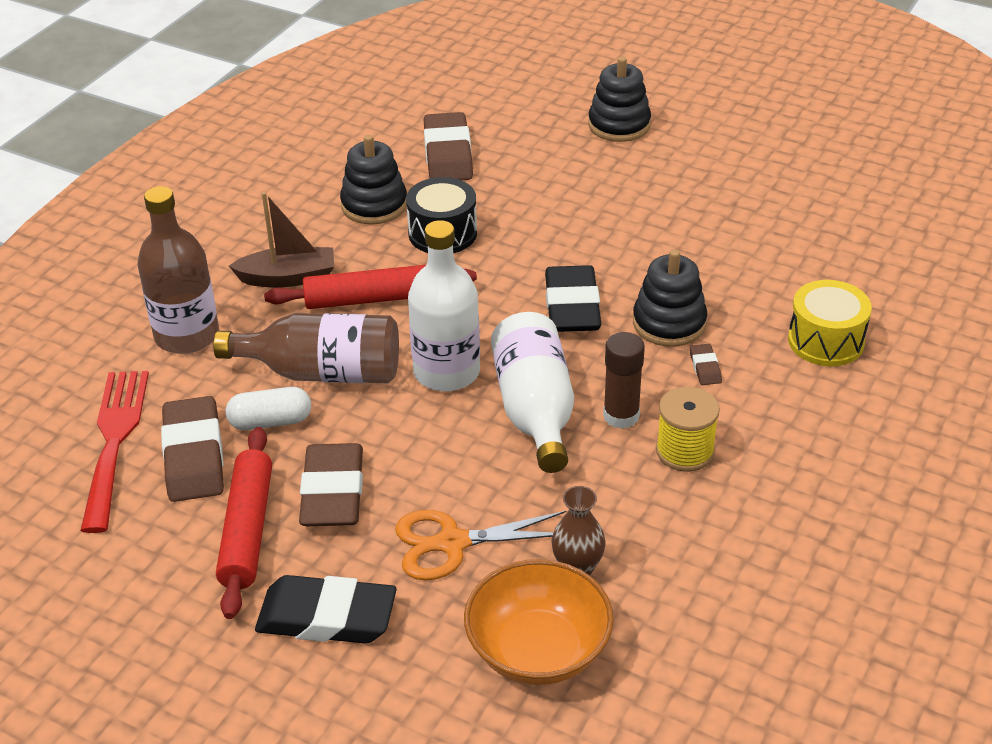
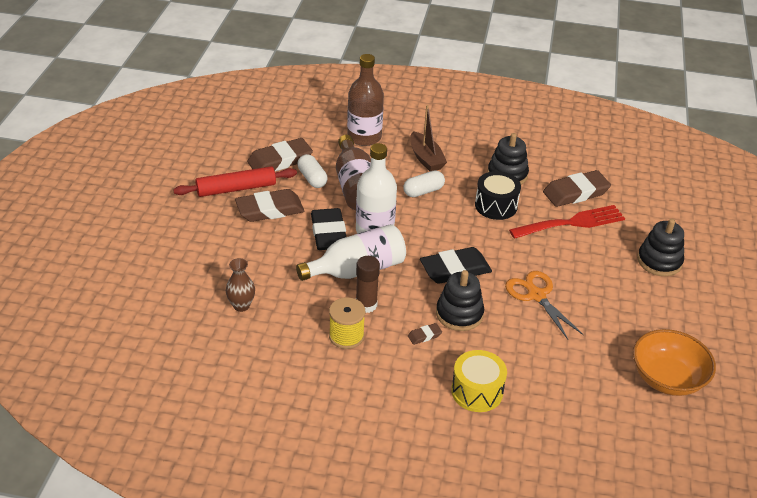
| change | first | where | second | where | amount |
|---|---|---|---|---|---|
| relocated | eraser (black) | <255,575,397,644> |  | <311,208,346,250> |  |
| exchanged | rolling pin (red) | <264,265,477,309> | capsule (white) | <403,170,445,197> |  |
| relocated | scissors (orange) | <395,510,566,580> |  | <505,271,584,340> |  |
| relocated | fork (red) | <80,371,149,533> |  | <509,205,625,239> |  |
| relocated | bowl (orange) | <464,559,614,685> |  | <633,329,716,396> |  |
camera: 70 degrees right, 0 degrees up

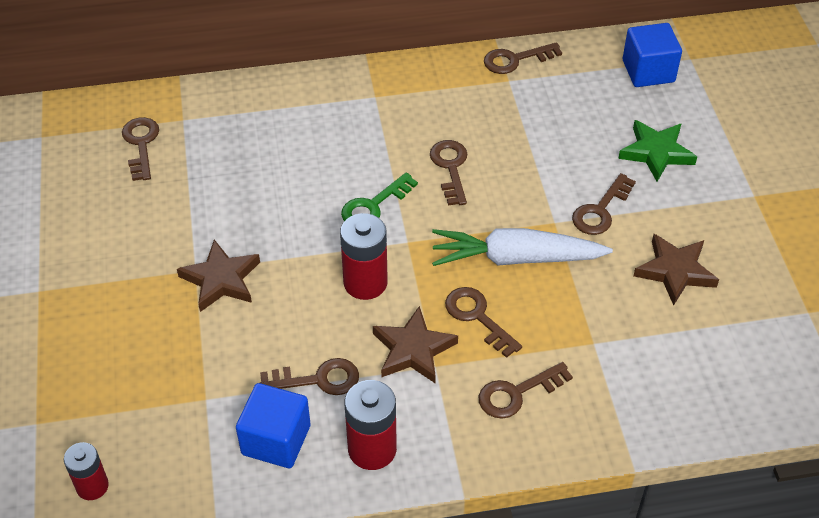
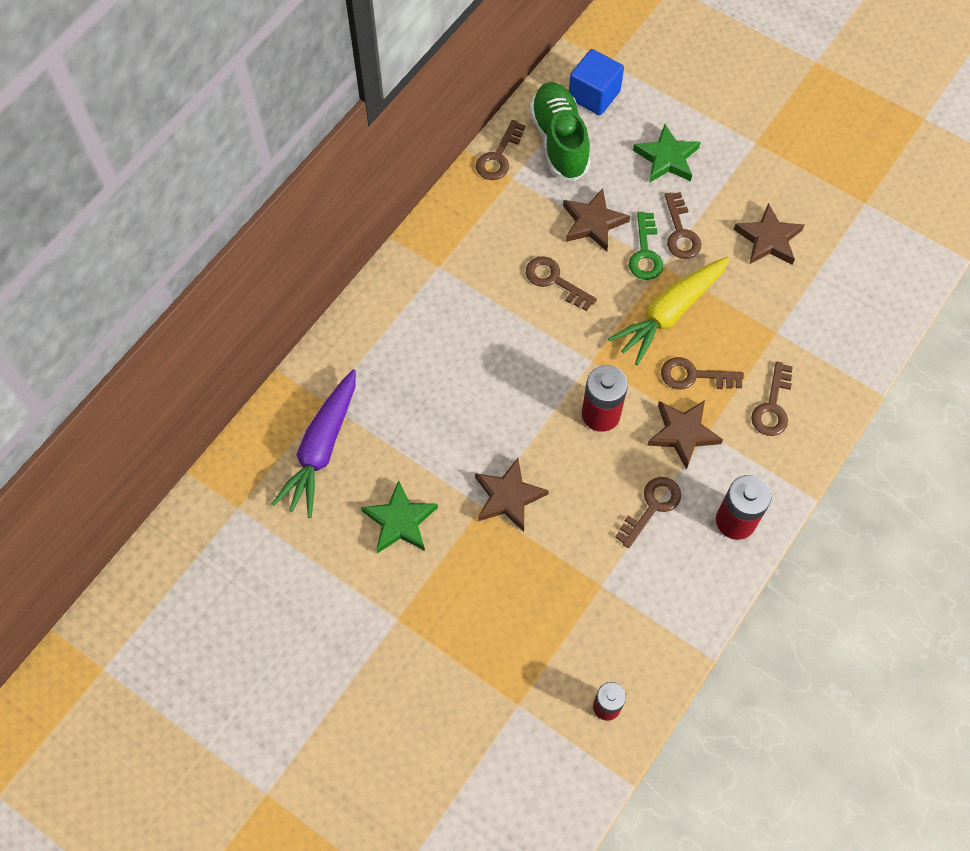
| change | first | where | second | where | amount |
|---|---|---|---|---|---|
| exchanged | key (brown) | <122,117,159,181> | carrot (purple) | <271,369,356,518> |  |
| appeared |  |  | star (green) | <361,480,438,553> |  |
| appeared |  |  | shoe (green) | <530,82,591,181> |  |
| appeared |  |  | star (brown) | <563,188,630,252> |  |
| colour | carrot (white) | <432,228,613,266> | carrot (yellow) | <608,257,730,365> |  |
| relocated | key (green) | <341,173,418,221> |  | <629,212,663,280> |  |
| missing | cube (blue) | <236,383,311,468> |  |  |  |
camera: 45 degrees left, 15 degrees up

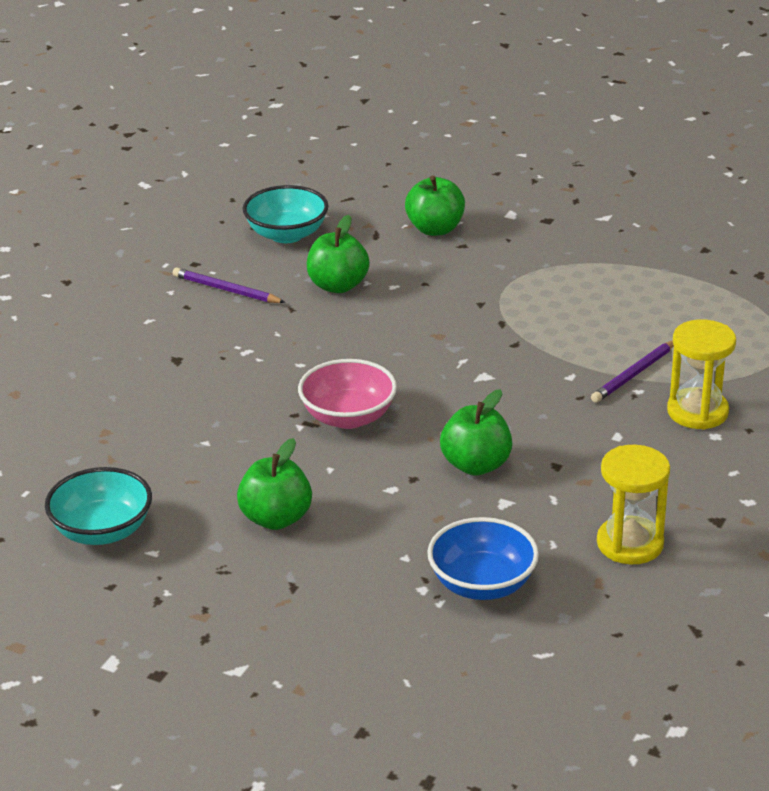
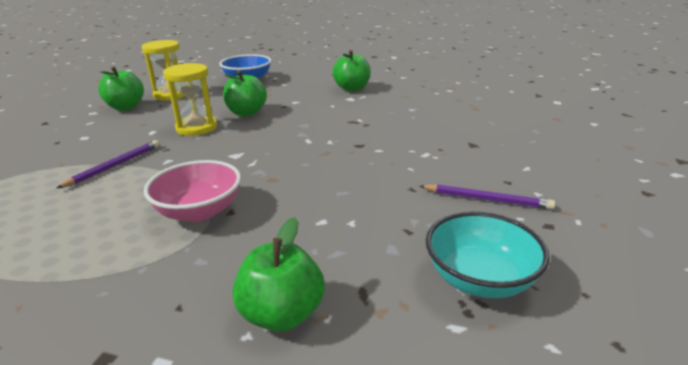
| change | first | where | second | where | amount |
|---|---|---|---|---|---|
| relocated | apple (green) | <307,215,370,293> |  | <98,66,144,111> |  |
| relocated | bowl (pink) | <298,359,397,429> |  | <144,160,241,222> |  |
| relocated | hourglass (yellow) | <667,319,736,430> |  | <163,63,217,136> |  |
| missing | bowl (turquoise) | <45,467,152,545> |  |  |  |
camera: 170 degrees right, 5 degrees down

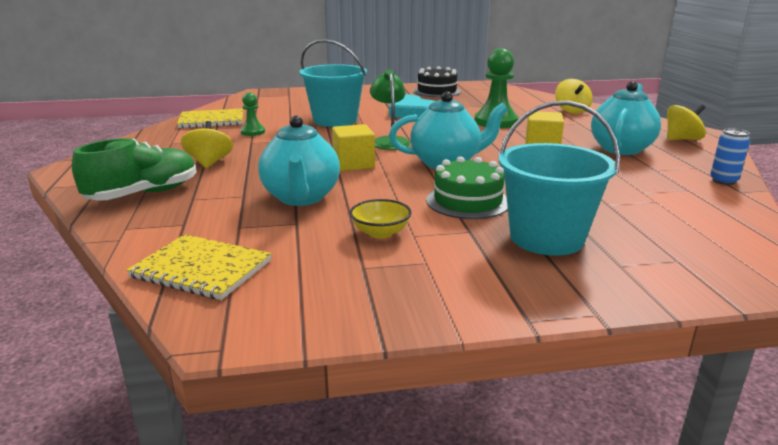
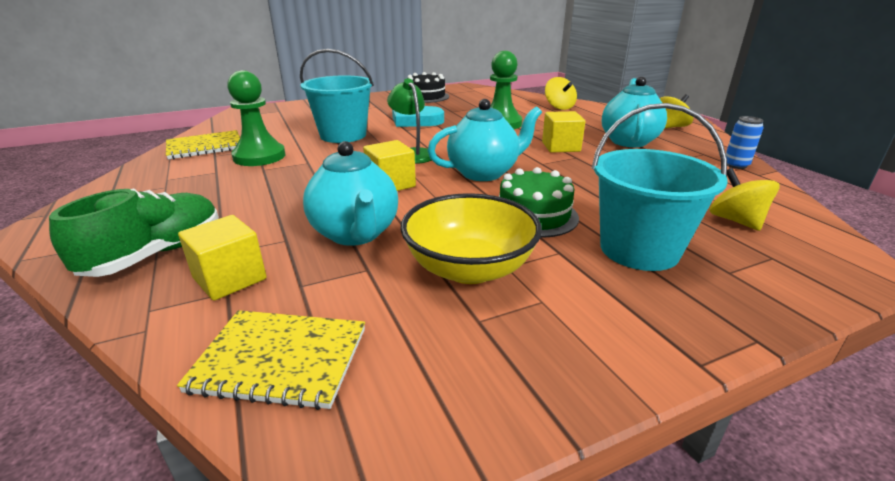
| change | first | where | second | where | amount |
|---|---|---|---|---|---|
| appeared |  |  | cube (yellow) | <178,215,267,301> |  |
| size | pawn (green) | <240,92,265,136> |  | <227,71,285,166> | x1.89 |
| size | bowl (yellow) | <350,199,411,238> |  | <400,193,542,284> | x1.93 |
| relocated | spinning top (yellow) | <181,121,233,168> |  | <709,168,780,231> |  |
camera: 15 degrees left, 5 degrees up

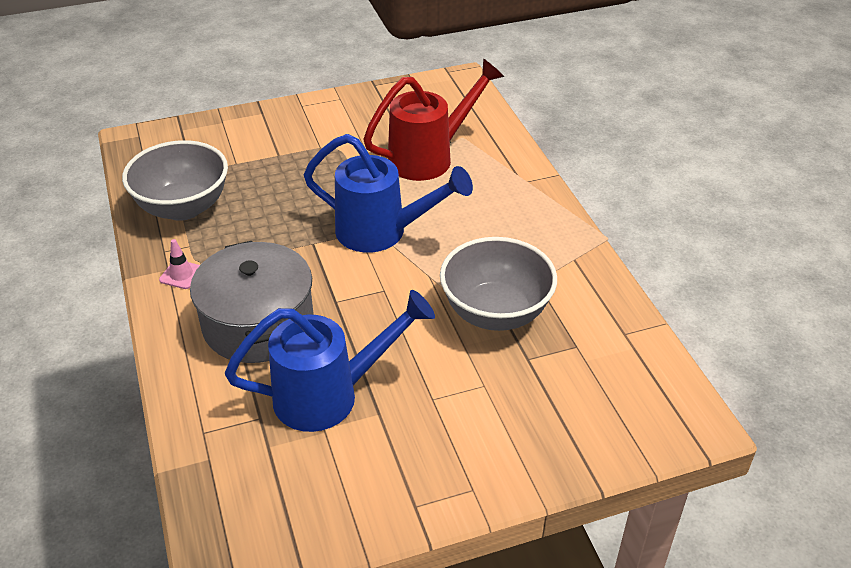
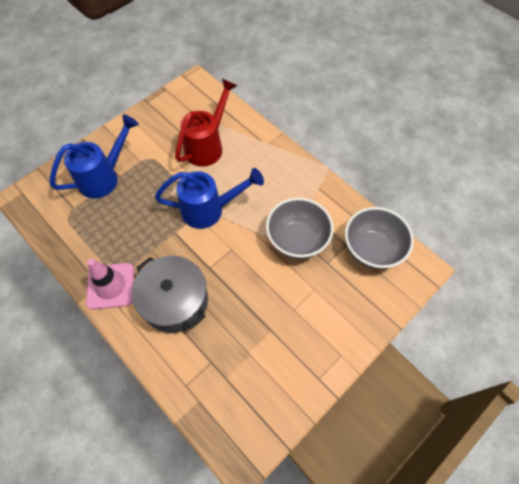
| change | first | where | second | where | amount |
|---|---|---|---|---|---|
| relocated | watering can (blue) | <225,290,435,432> |  | <50,114,139,199> |  |
| size | traffic cone (pink) | <159,239,200,289> |  | <86,259,134,309> | x2.13 |
| relocated | bowl (grey) | <122,140,228,221> |  | <345,207,414,269> |  |
camera: 25 degrees left, 20 degrees up

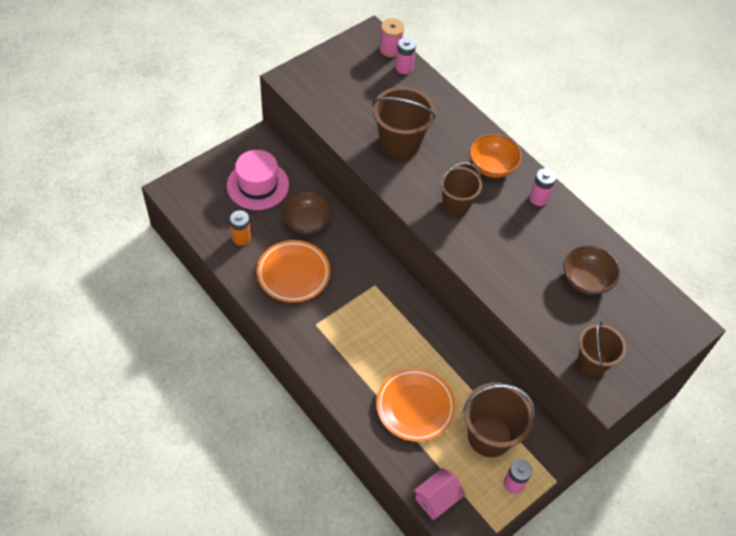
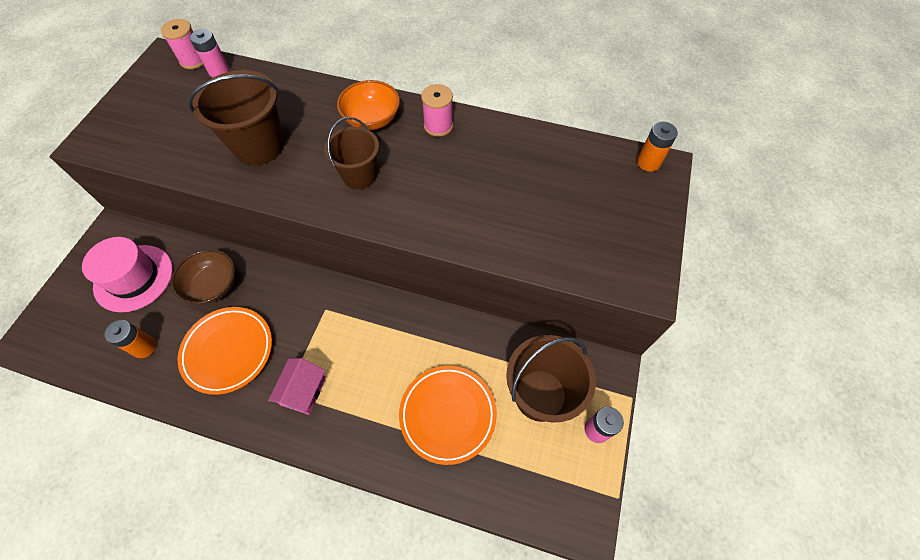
| change | first | where | second | where | amount |
|---|---|---|---|---|---|
| relocated | house (pink) | <413,468,466,520> |  | <268,358,326,415> |  |
| exchanged | battery (pink) | <529,168,556,206> | spool (pink) | <421,84,453,137> |  |
| appeared |  |  | battery (orange) | <637,122,678,172> |  |
| missing | bowl (brown) | <563,246,620,295> |  |  |  |
| missing | bucket (brown) | <578,320,626,376> |  |  |  |
camera: 30 degrees left, 5 degrees up

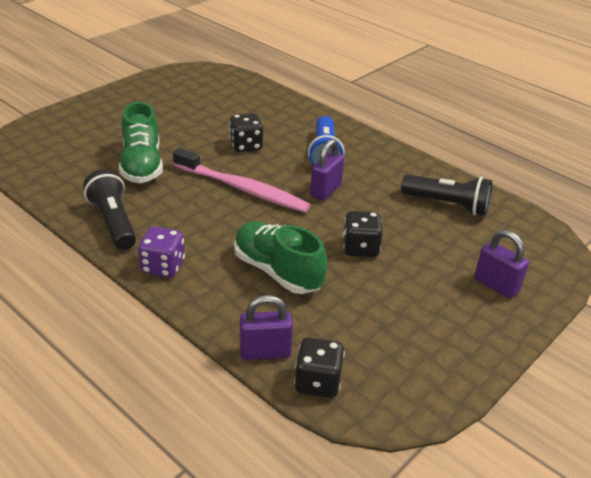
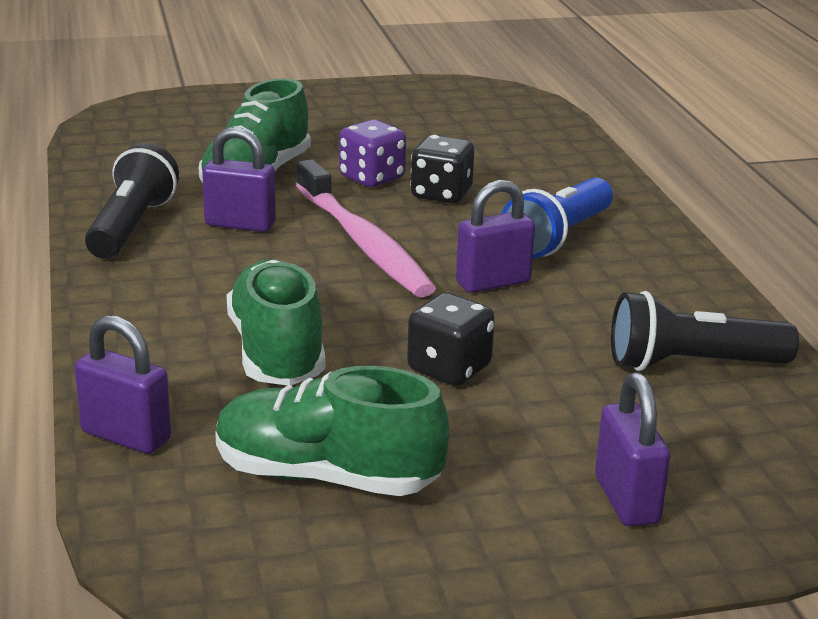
| change | first | where | second | where | amount |
|---|---|---|---|---|---|
| appeared |  |  | padlock (purple) | <202,127,276,232> |  |
| appeared |  |  | shoe (green) | <215,366,449,496> |  |
| relocated | dice (purple) | <138,226,185,277> |  | <339,120,406,187> |  |
| spun | flashlight (black) | <401,175,492,216> |  | <611,291,799,371> | 120 degrees clockwise |
| missing | dice (black) | <294,337,345,398> |  |  |  |
camera: 35 degrees right, 10 degrees down

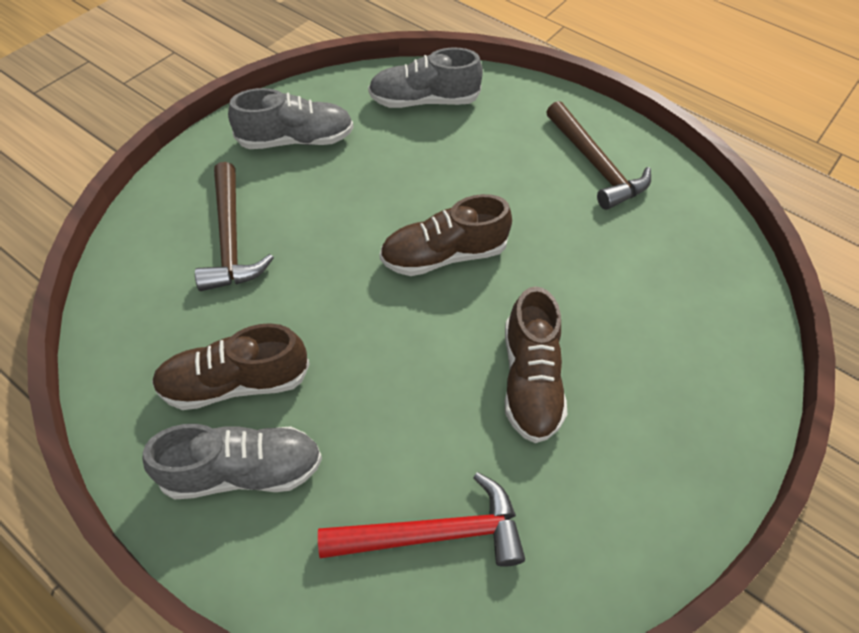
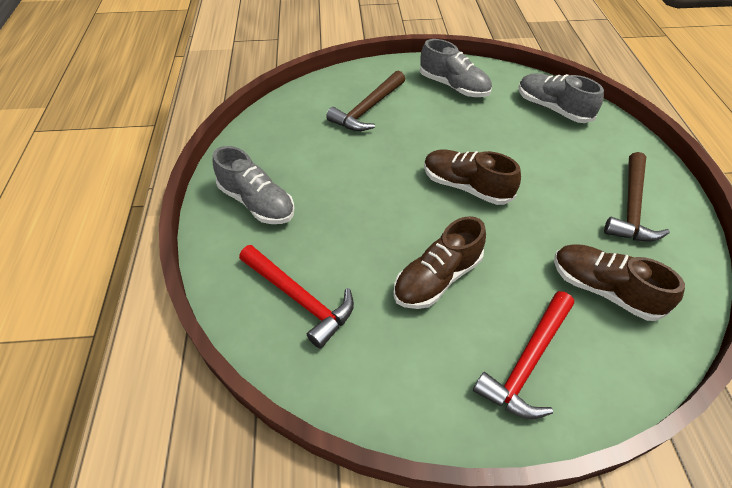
| change | first | where | second | where | amount |
|---|---|---|---|---|---|
| appeared |  |  | hammer (red) | <473,291,574,419> |  |
| relocated | shoe (brown) | <152,323,310,410> |  | <554,244,685,321> |  |
camera: 50 degrees right, 5 degrees down

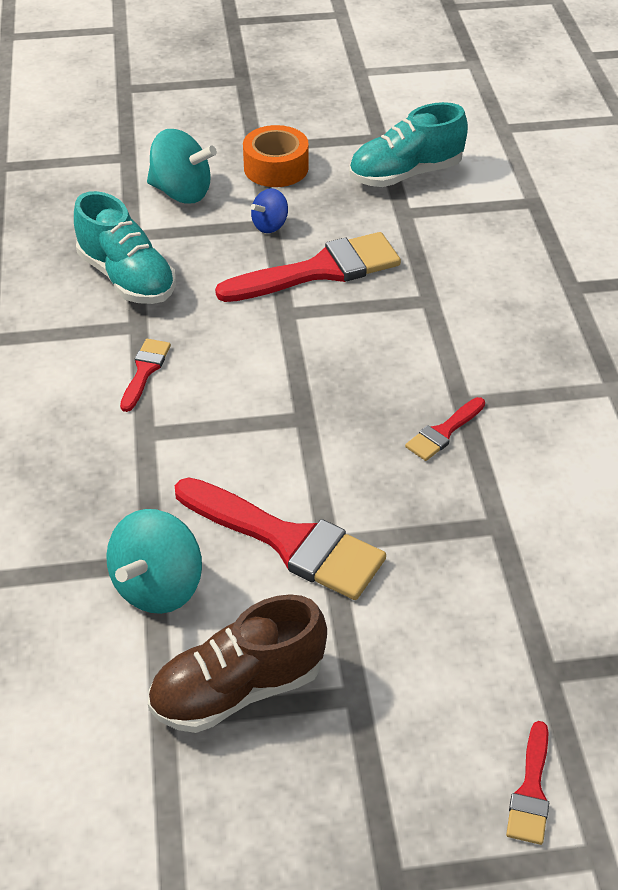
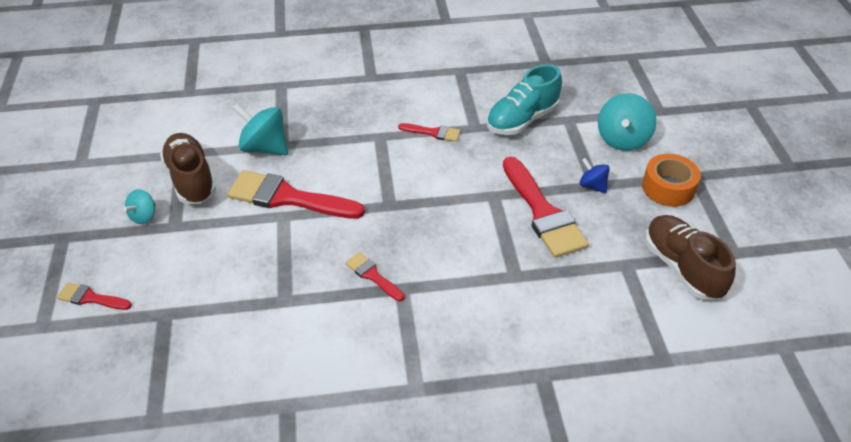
| change | first | where | second | where | amount |
|---|---|---|---|---|---|
| appeared |  |  | spinning top (turquoise) | <123,189,155,224> |  |
| spun | brush (red) | <175,477,386,600> |  | <227,170,365,219> | 75 degrees clockwise |
| colour | shoe (turquoise) | <349,102,468,187> | shoe (brown) | <645,215,736,300> |  |
camera: 90 degrees right, 0 degrees up

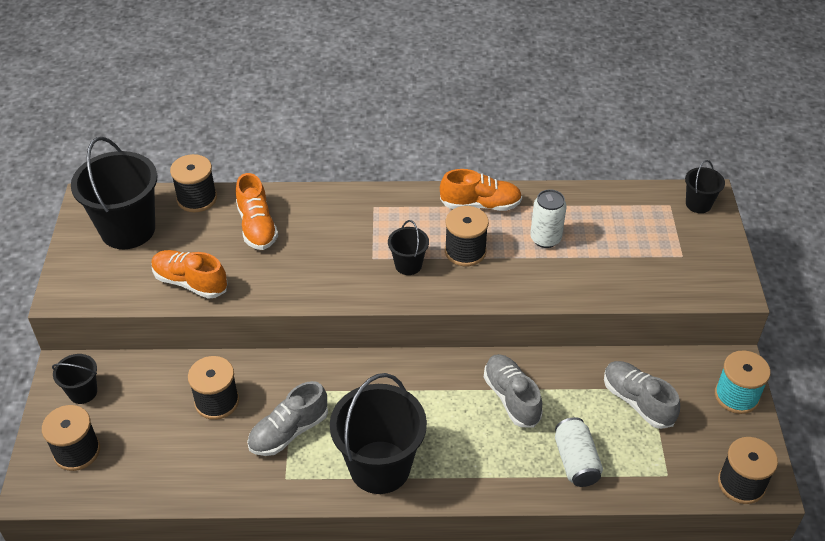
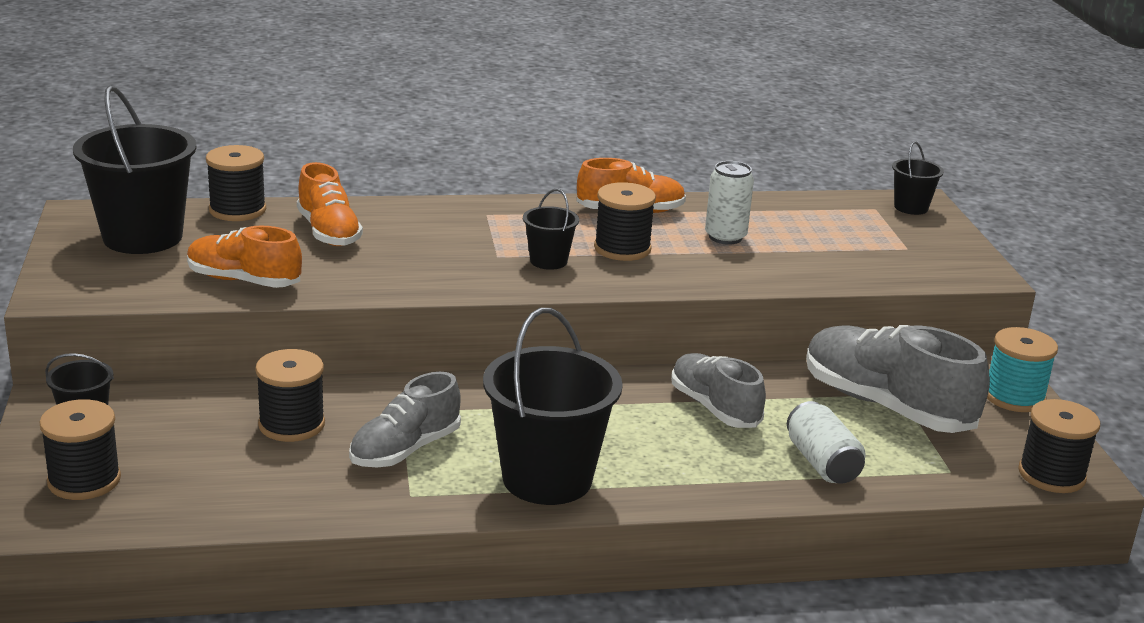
| change | first | where | second | where | amount |
|---|---|---|---|---|---|
| size | shoe (grey) | <604,361,680,429> |  | <806,325,990,433> | x1.57 |
camera: 10 degrees left, 20 degrees down

